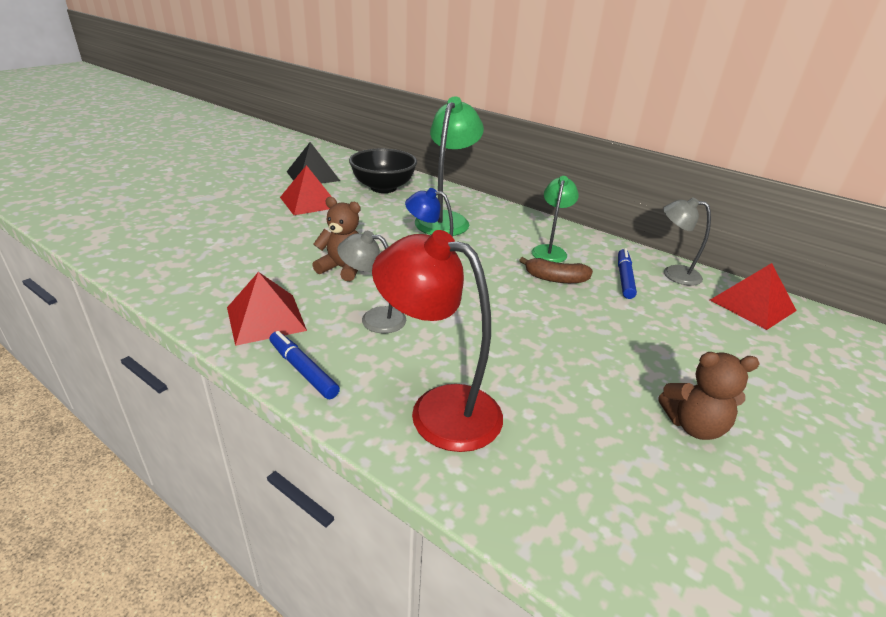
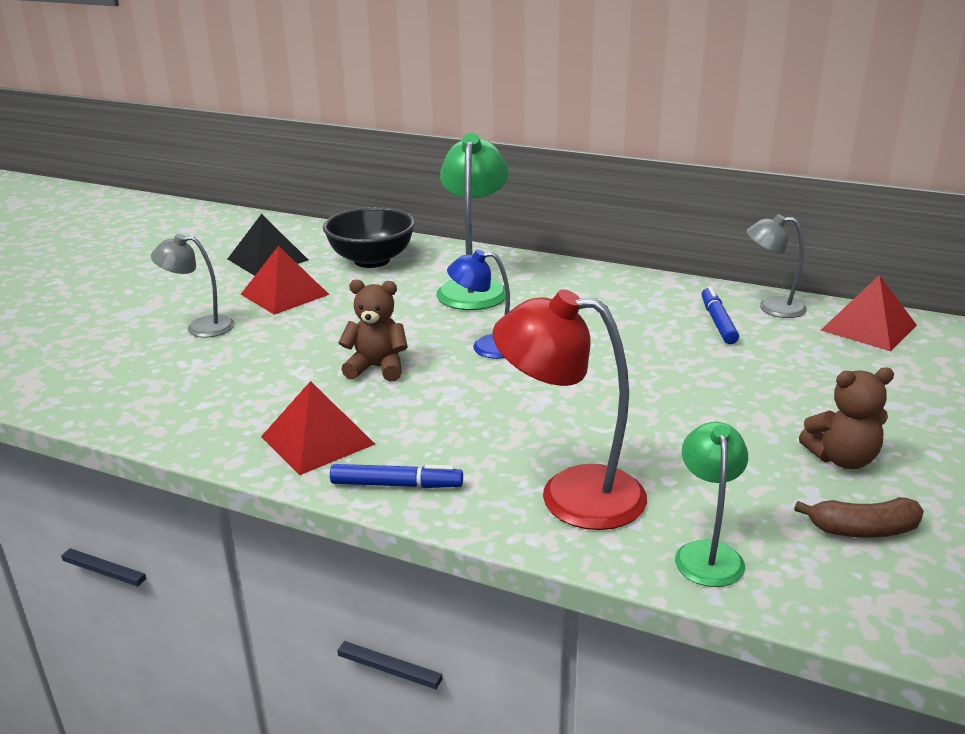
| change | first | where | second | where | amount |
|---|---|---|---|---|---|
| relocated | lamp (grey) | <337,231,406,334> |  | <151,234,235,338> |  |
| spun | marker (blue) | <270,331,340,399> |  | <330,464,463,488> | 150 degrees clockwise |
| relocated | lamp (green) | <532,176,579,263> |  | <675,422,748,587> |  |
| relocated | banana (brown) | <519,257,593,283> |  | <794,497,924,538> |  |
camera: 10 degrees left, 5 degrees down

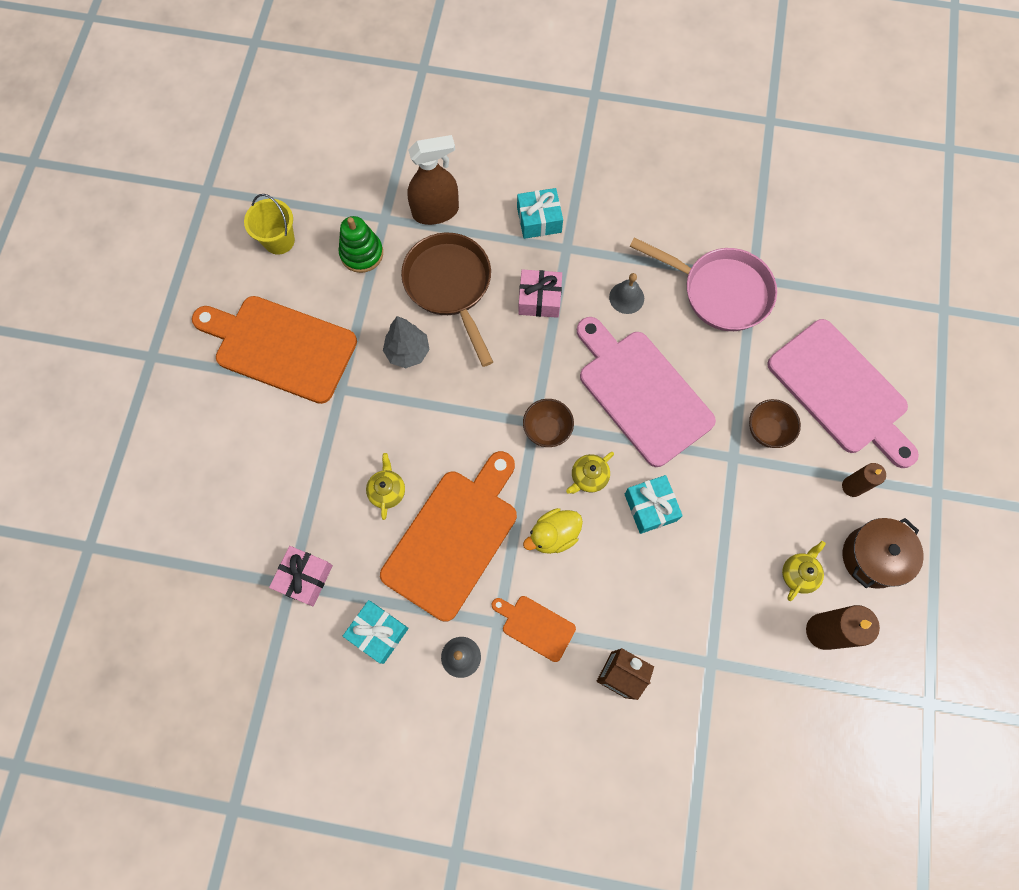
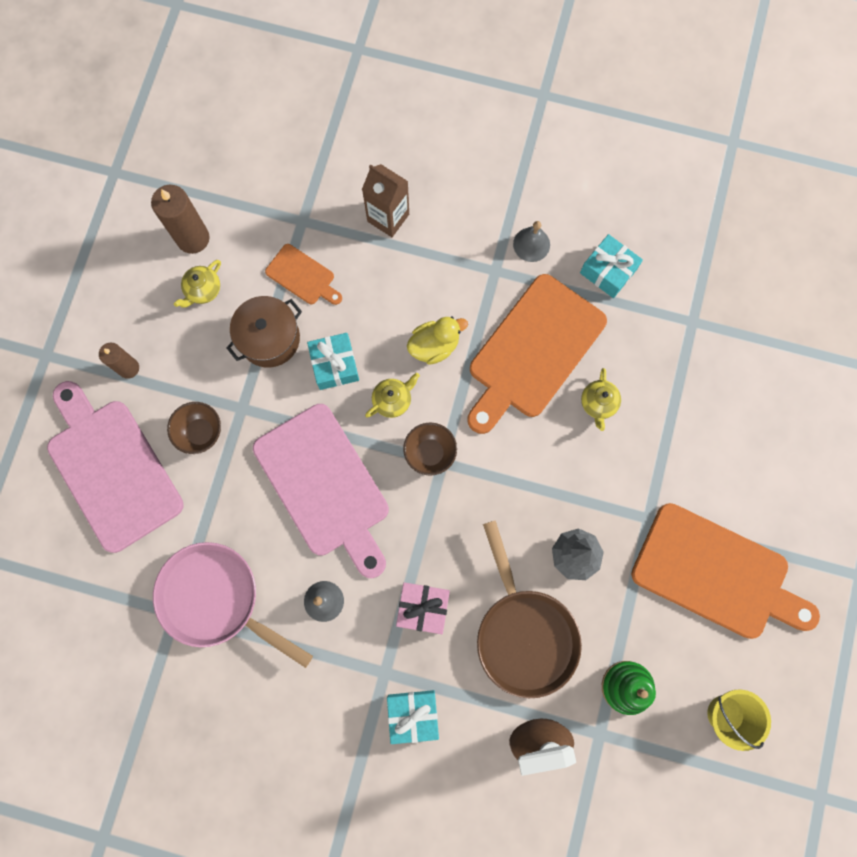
| change | first | where | second | where | amount |
|---|---|---|---|---|---|
| relocated | pot (brown) | <843,518,924,589> |  | <226,296,302,367> |  |
| relocated | cutting board (orange) | <492,596,576,662> |  | <265,244,342,305> |  |
| missing | gift (pink) | <269,546,333,606> |  |  |  |
camera: 175 degrees left, 5 degrees up

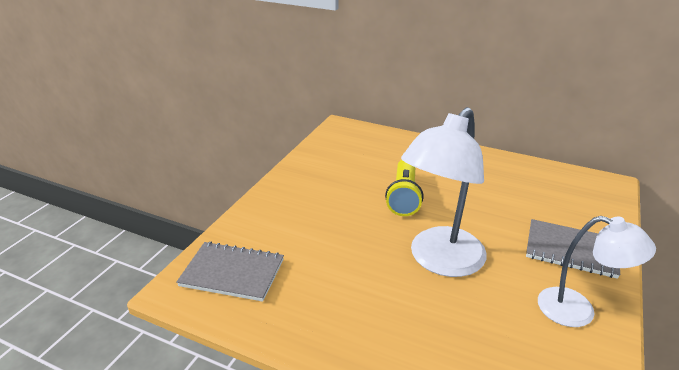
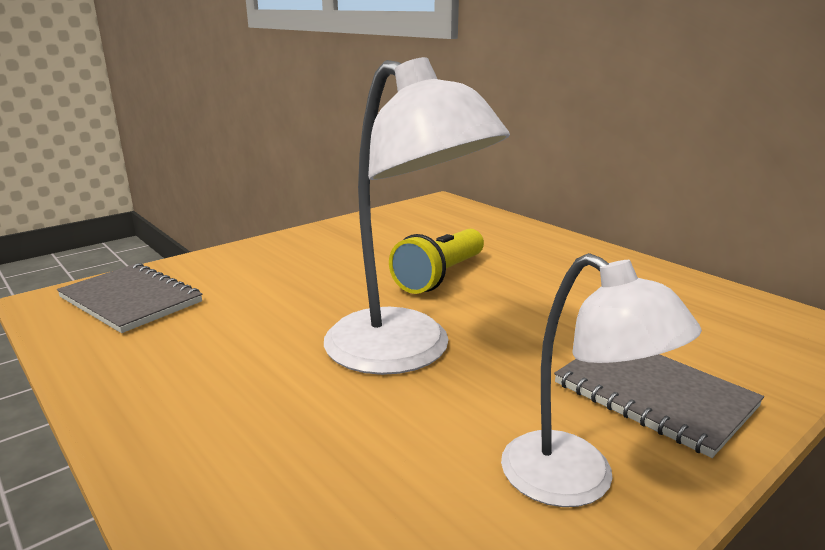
| change | first | where | second | where | amount |
|---|---|---|---|---|---|
| spun | lamp (white) | <401,107,487,277> |  | <324,57,510,375> | 105 degrees counterclockwise |
camera: 25 degrees right, 10 degrees down

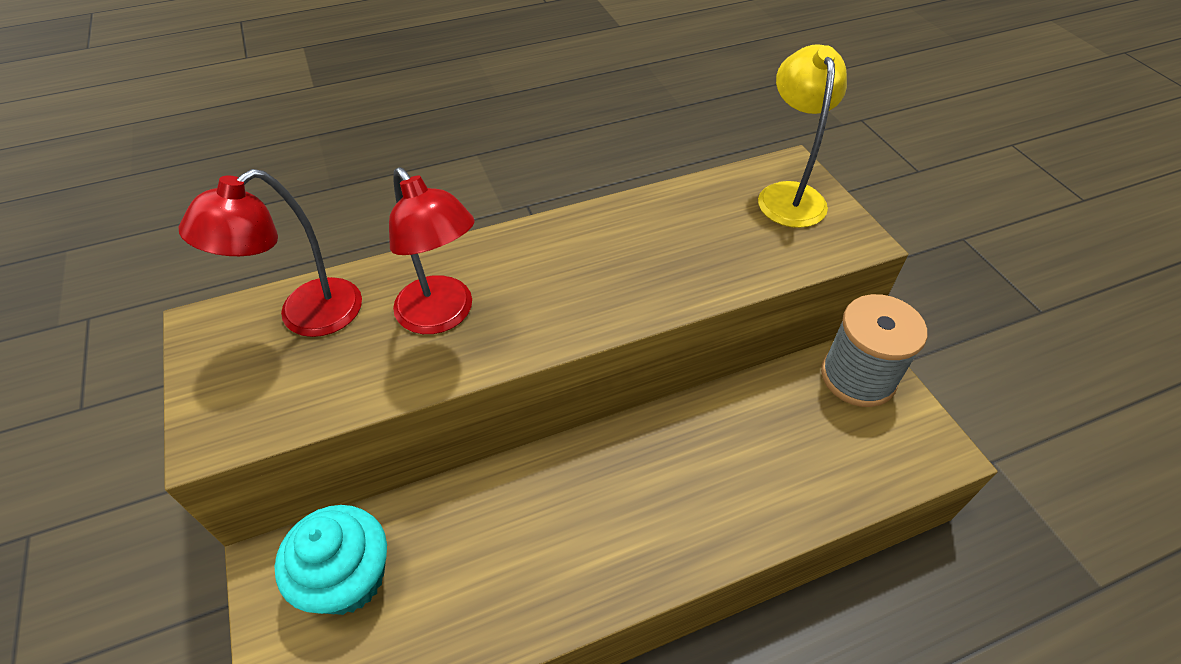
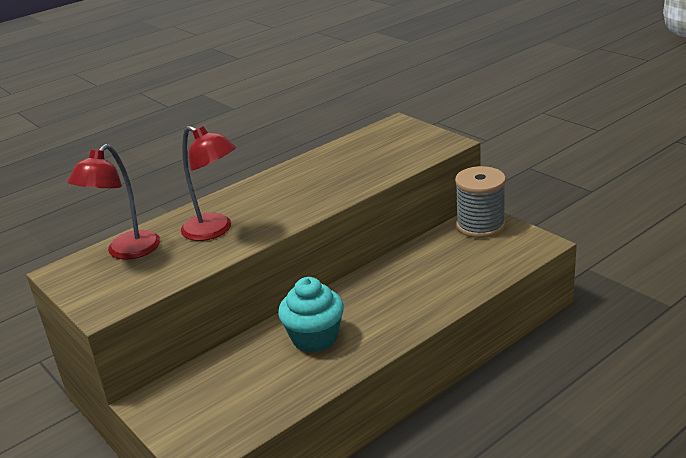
| change | first | where | second | where | amount |
|---|---|---|---|---|---|
| relocated | cupcake (turquoise) | <275,505,387,615> |  | <278,277,344,353> |  |
| missing | lamp (yellow) | <758,44,847,228> |  |  |  |
camera: 15 degrees left, 20 degrees down

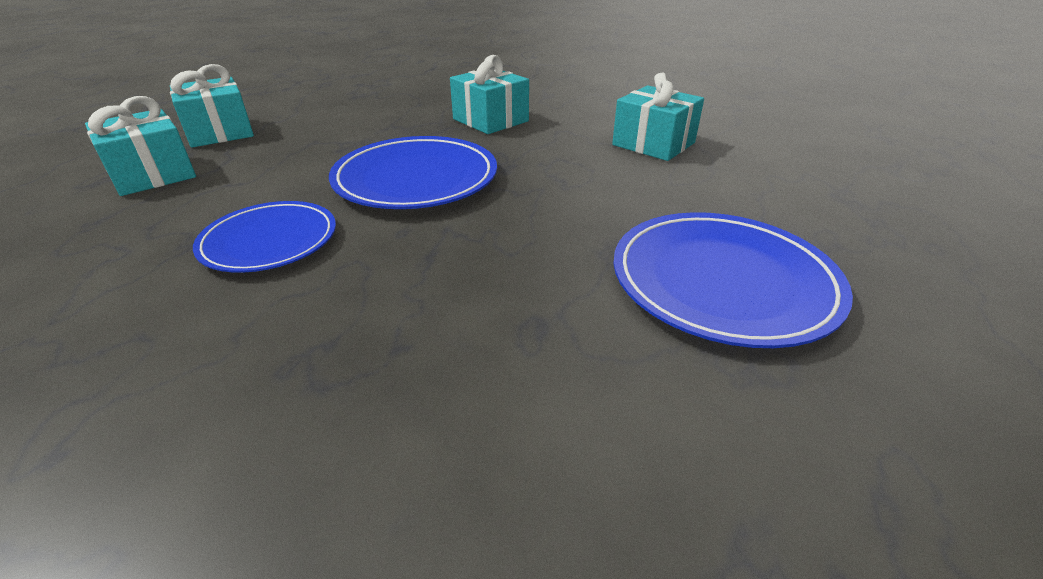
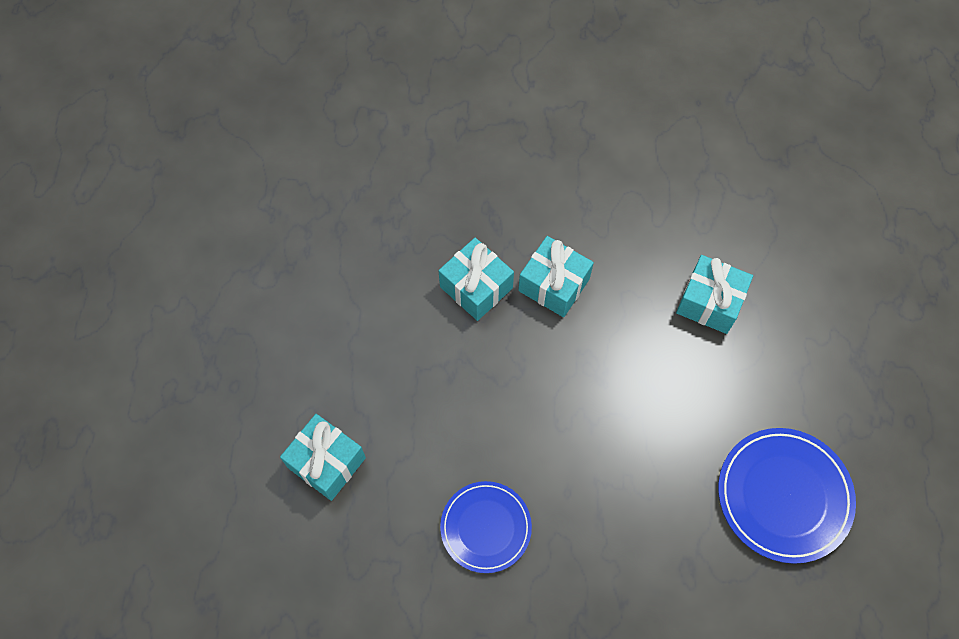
| change | first | where | second | where | amount |
|---|---|---|---|---|---|
| relocated | gift (turquoise) | <170,64,254,147> |  | <438,238,514,321> |  |
| missing | plate (blue) | <329,136,497,209> |  |  |  |
camera: 15 degrees left, 30 degrees up

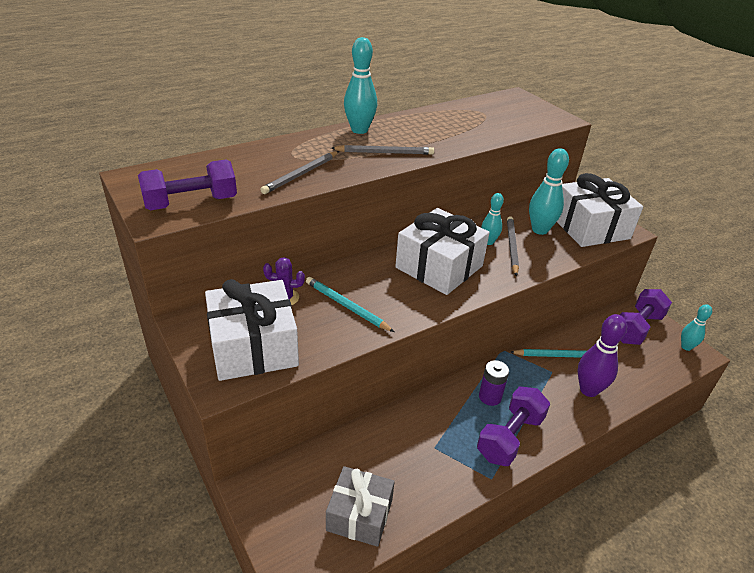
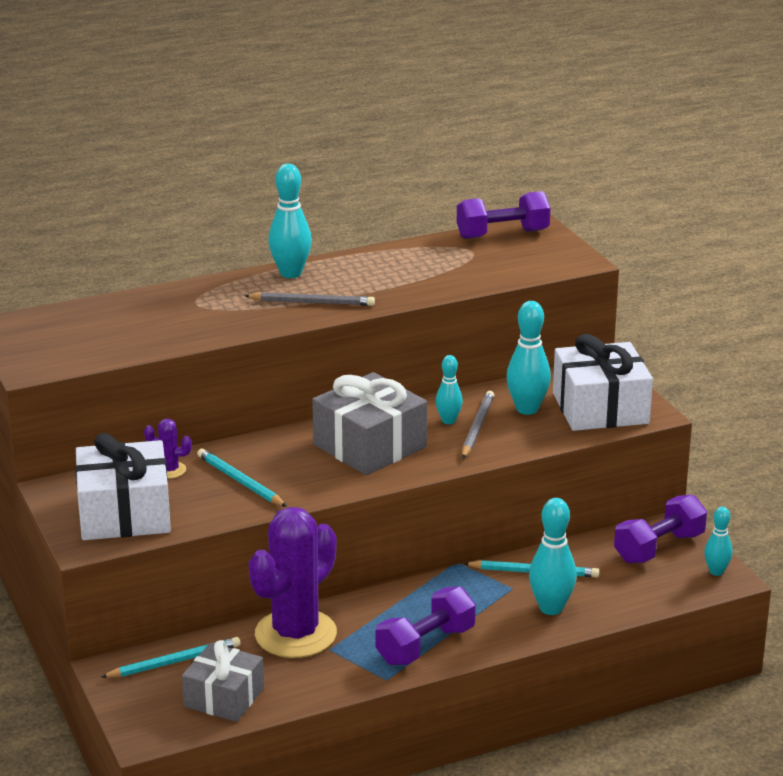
| change | first | where | second | where | amount |
|---|---|---|---|---|---|
| appeared |  |  | pencil (turquoise) | <101,637,241,678> |  |
| appeared |  |  | cactus (purple) | <249,507,337,658> |  |
| colour | gift (white) | <395,208,489,295> | gift (grey) | <312,372,427,475> |  |
| relocated | dumbbell (purple) | <138,160,237,210> |  | <457,191,550,239> |  |
| colour | bowling pin (purple) | <578,314,627,397> | bowling pin (turquoise) | <529,498,577,615> |  |
| missing | pencil (grey) | <260,151,339,194> |  |  |  |
| missing | battery (purple) | <479,360,509,406> |  |  |  |
camera: 10 degrees right, 10 degrees down

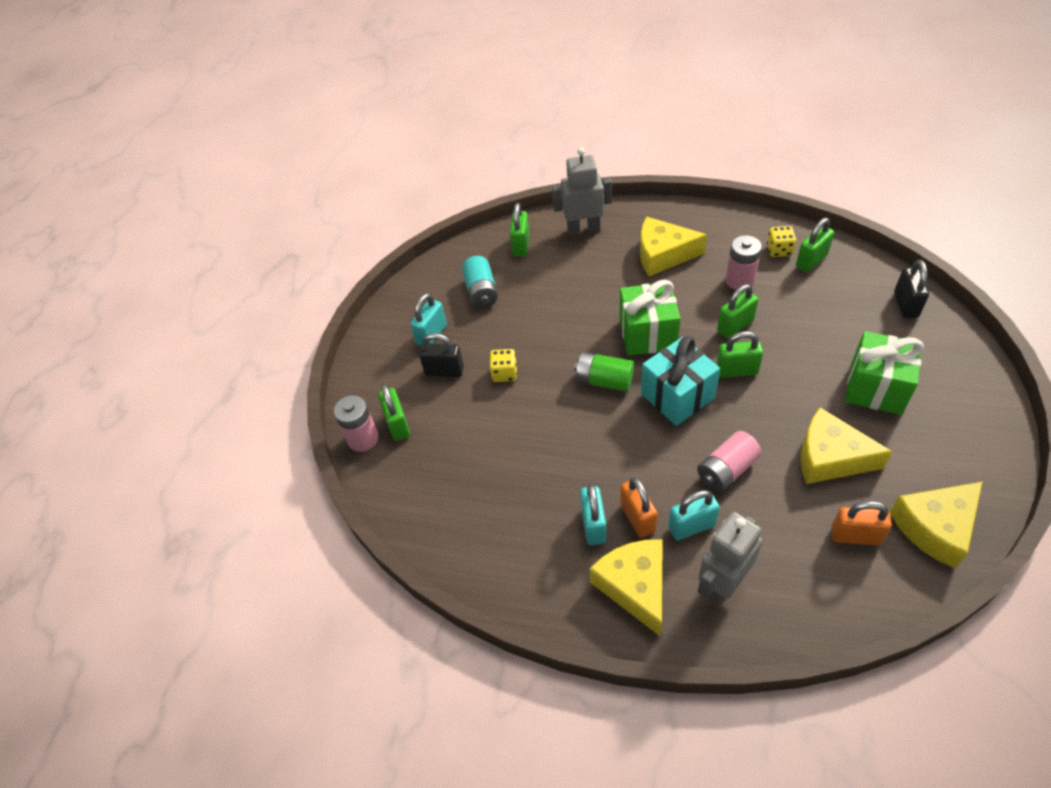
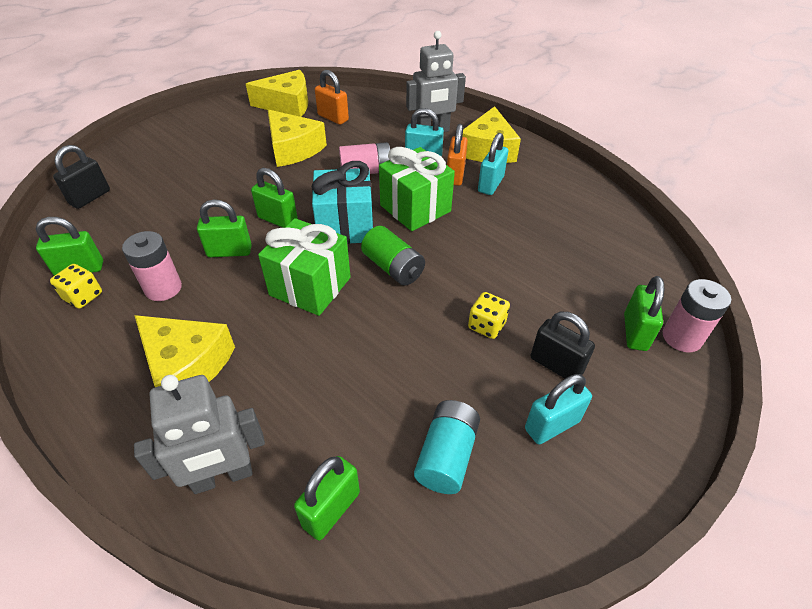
| change | first | where | second | where | amount |
|---|---|---|---|---|---|
| spun | robot (grey) | <552,148,612,236> |  | <134,375,265,494> | 45 degrees counterclockwise |
| relocated | gift (green) | <845,331,924,415> |  | <379,147,455,231> |  |
camera: 155 degrees left, 5 degrees down

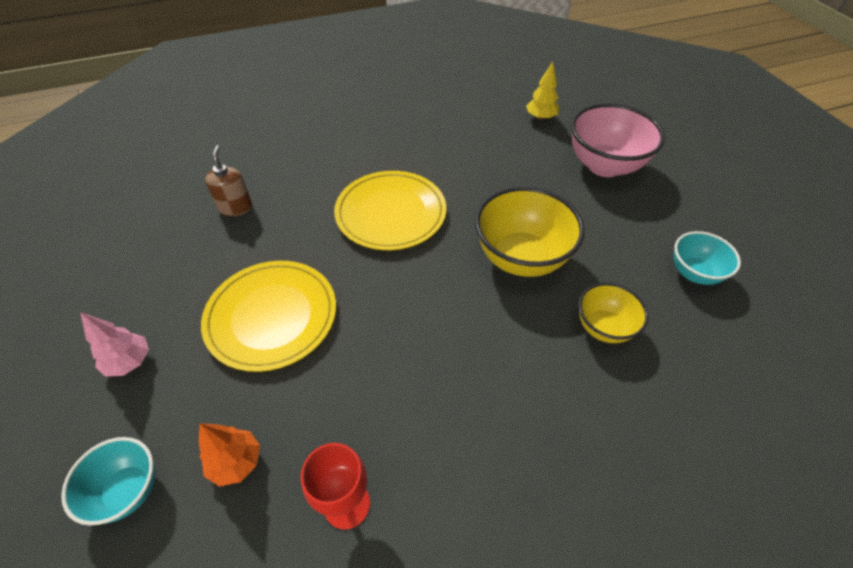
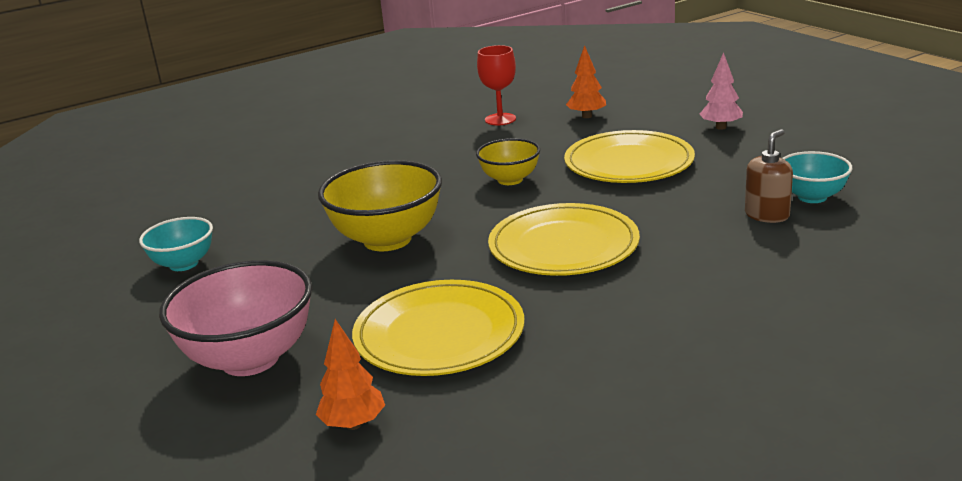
| change | first | where | second | where | amount |
|---|---|---|---|---|---|
| colour | tree (yellow) | <526,61,559,121> | tree (orange) | <316,319,385,430> |  |
| appeared |  |  | plate (yellow) | <352,280,524,376> |  |
| relocated | bowl (yellow) | <578,283,648,343> |  | <476,138,540,185> |  |
| spun | soap dispenser (brown) | <205,145,252,216> |  | <745,129,793,223> | 120 degrees counterclockwise |
| relocated | bowl (turquoise) | <61,437,155,526> |  | <783,151,852,203> |  |
camera: 170 degrees right, 25 degrees down

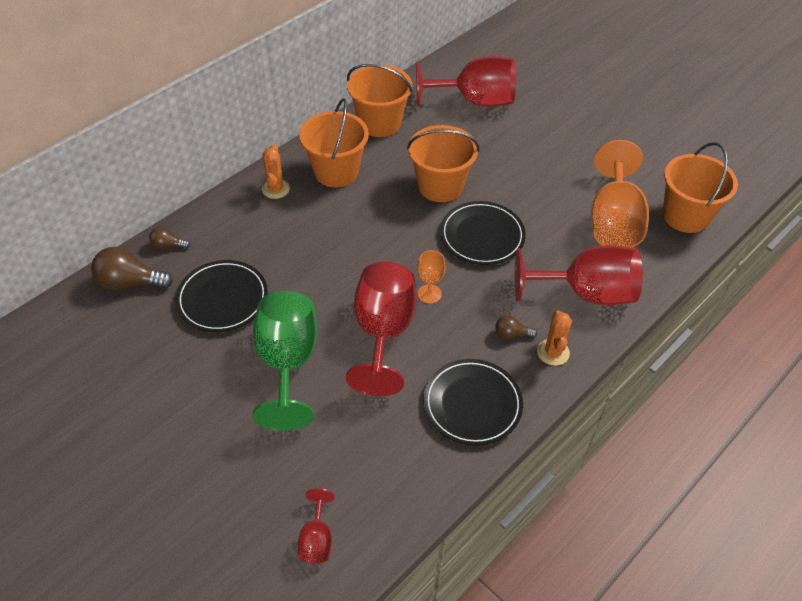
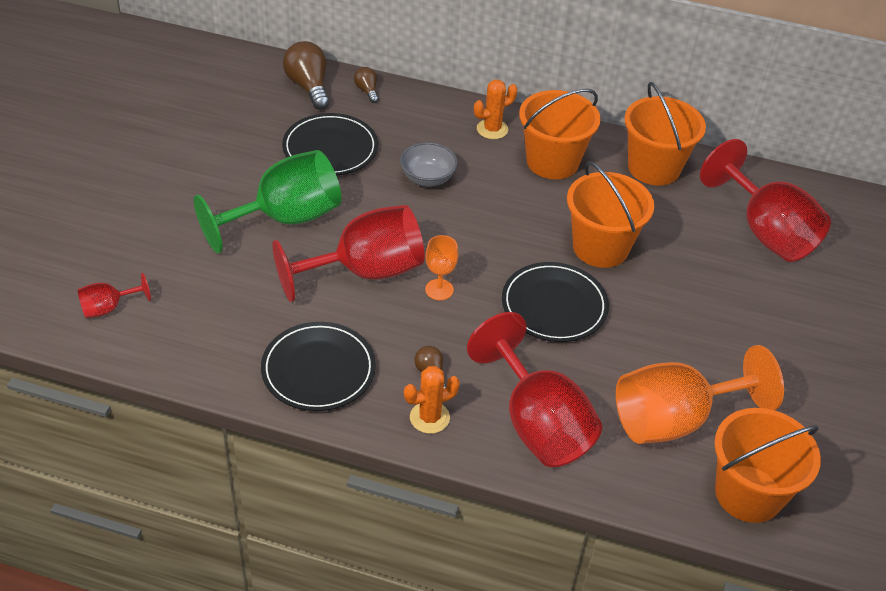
| change | first | where | second | where | amount |
|---|---|---|---|---|---|
| appeared |  |  | bowl (grey) | <400,142,458,187> |  |
camera: 60 degrees right, 5 degrees down

